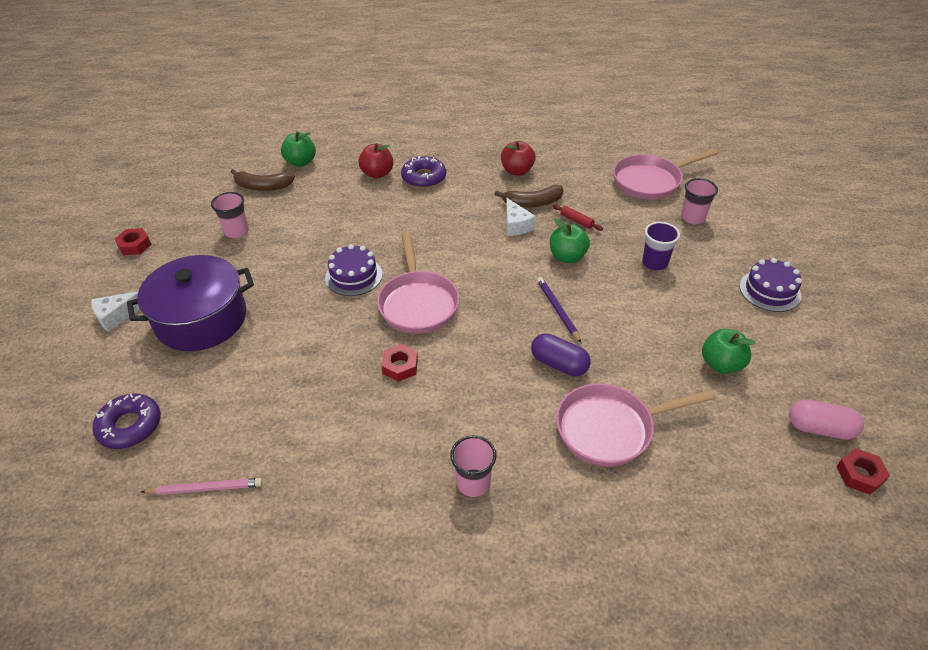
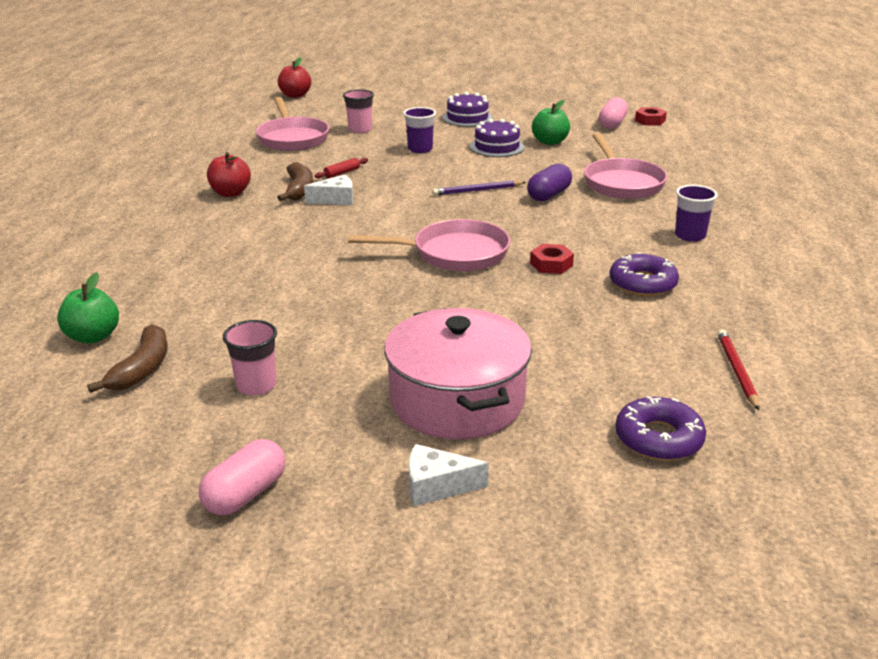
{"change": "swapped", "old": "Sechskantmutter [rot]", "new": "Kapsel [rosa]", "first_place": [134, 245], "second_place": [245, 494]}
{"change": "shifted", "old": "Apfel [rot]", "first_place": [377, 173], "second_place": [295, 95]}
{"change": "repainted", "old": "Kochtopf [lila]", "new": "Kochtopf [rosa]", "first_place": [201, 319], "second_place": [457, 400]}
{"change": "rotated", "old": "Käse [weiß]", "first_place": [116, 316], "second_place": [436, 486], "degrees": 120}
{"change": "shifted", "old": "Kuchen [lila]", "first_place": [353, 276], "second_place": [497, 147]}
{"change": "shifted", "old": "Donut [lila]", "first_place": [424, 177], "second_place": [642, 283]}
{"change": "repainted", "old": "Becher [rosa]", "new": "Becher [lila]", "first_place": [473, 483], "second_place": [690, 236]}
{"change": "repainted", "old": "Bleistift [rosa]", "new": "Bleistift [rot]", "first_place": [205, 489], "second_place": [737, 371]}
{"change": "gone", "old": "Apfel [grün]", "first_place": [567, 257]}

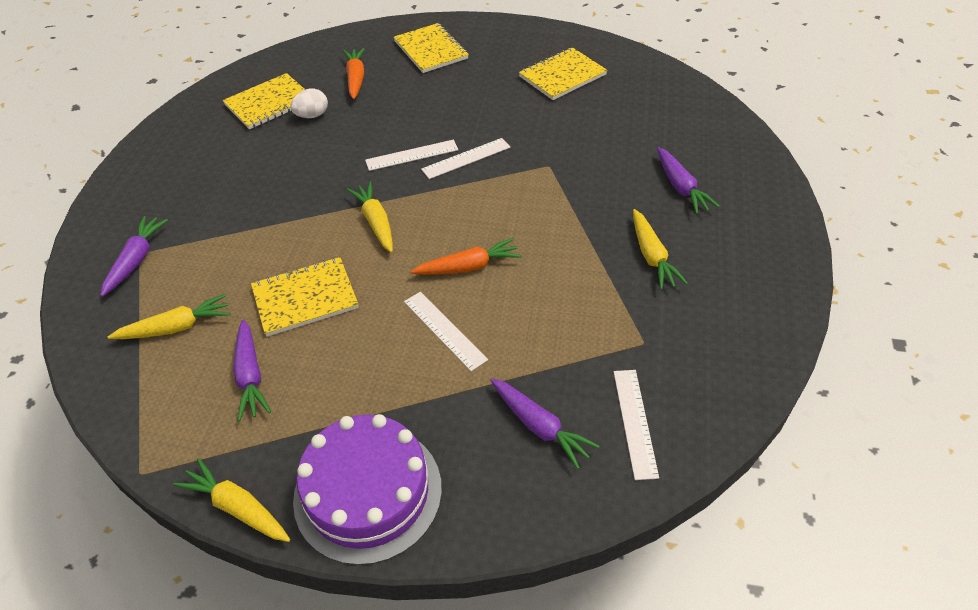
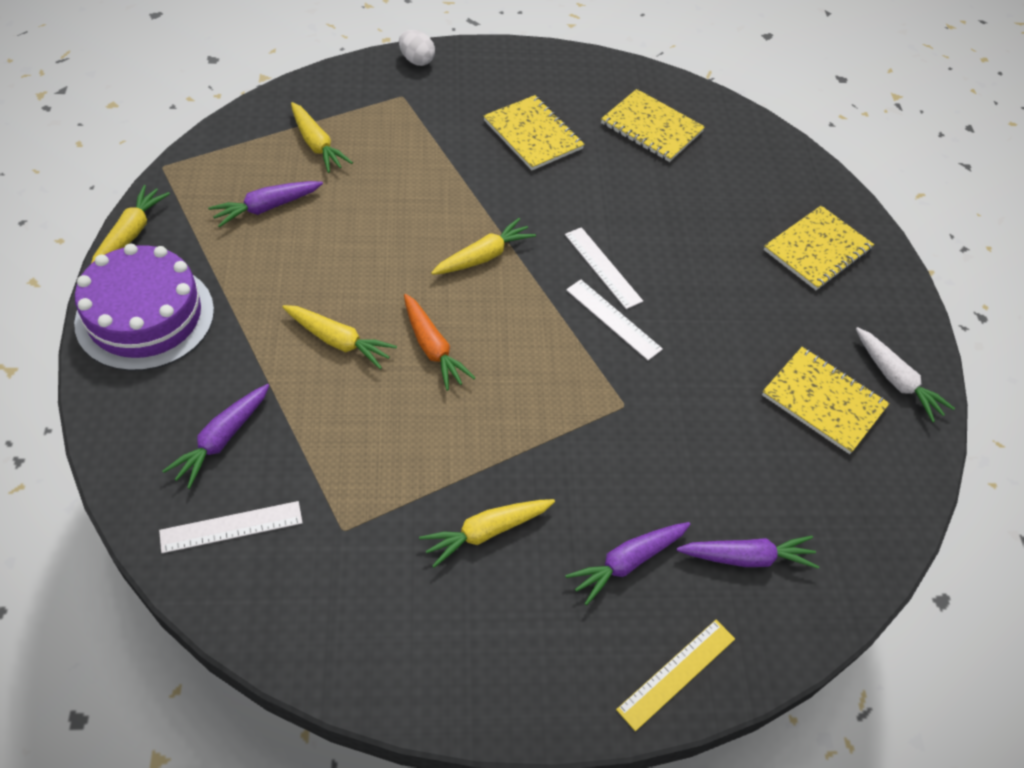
{"change": "swapped", "old": "Lineal [weiß]", "new": "Karotte [gelb]", "first_place": [444, 330], "second_place": [339, 341]}
{"change": "shifted", "old": "Ei [weiß]", "first_place": [312, 115], "second_place": [416, 60]}
{"change": "shifted", "old": "Notizbuch [gelb]", "first_place": [305, 298], "second_place": [533, 135]}
{"change": "new", "new": "Lineal [gelb]", "second_place": [676, 673]}
{"change": "shifted", "old": "Karotte [lila]", "first_place": [136, 260], "second_place": [747, 557]}
{"change": "new", "new": "Karotte [weiß]", "second_place": [896, 380]}
{"change": "gone", "old": "Karotte [orange]", "first_place": [355, 78]}

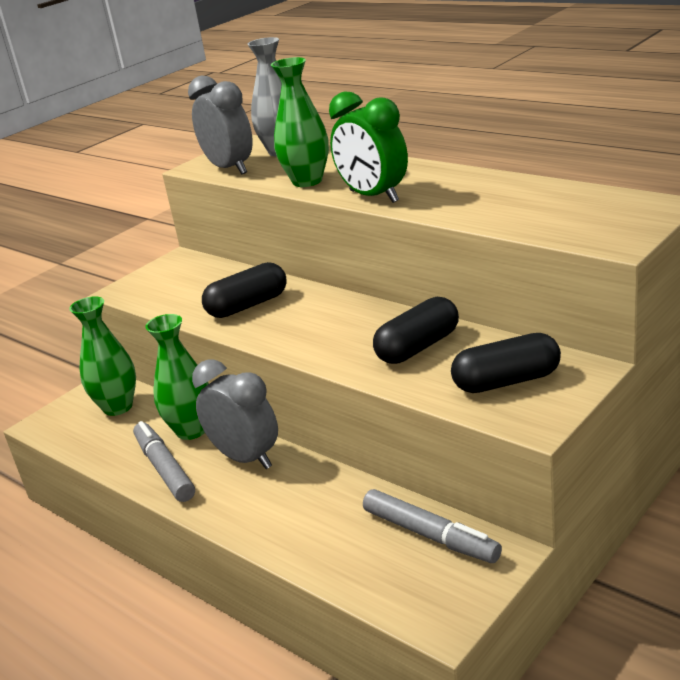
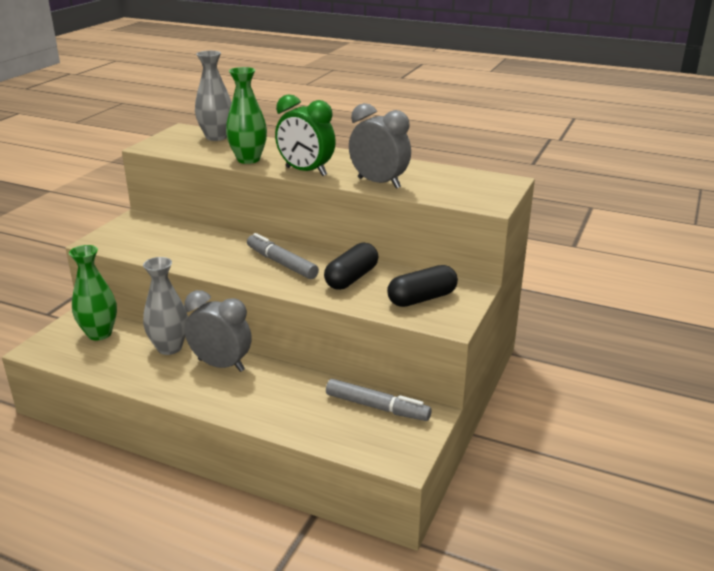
{"change": "repainted", "old": "Vase [grün]", "new": "Vase [grau]", "first_place": [191, 430], "second_place": [169, 348]}
{"change": "shifted", "old": "Filzstift [grau]", "first_place": [164, 469], "second_place": [281, 263]}
{"change": "shifted", "old": "Wecker [grau]", "first_place": [230, 169], "second_place": [379, 183]}
{"change": "gone", "old": "Kapsel [schwarz]", "first_place": [248, 306]}

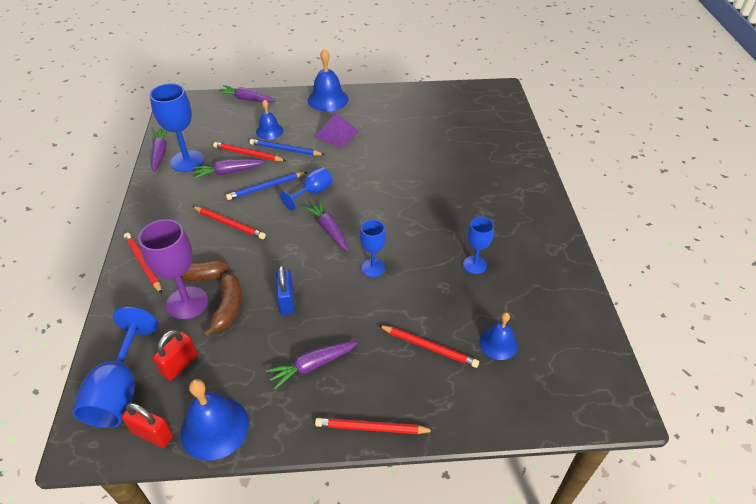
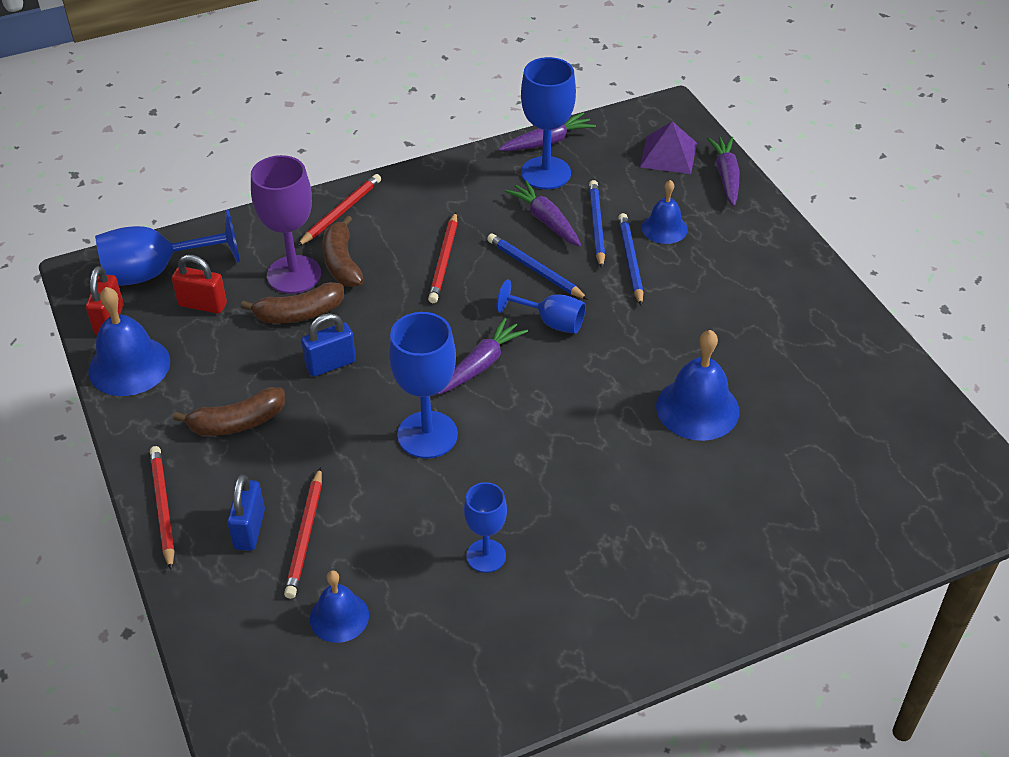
{"change": "swapped", "old": "Karotte [lila]", "new": "Banane [braun]", "first_place": [312, 366], "second_place": [237, 422]}
{"change": "new", "new": "Vorhängeschloss [blau]", "second_place": [249, 529]}
{"change": "scaled", "old": "Kelch [blau]", "first_place": [373, 268], "second_place": [427, 435], "factor": 1.64}
{"change": "repainted", "old": "Bleistift [rot]", "new": "Bleistift [blau]", "first_place": [248, 154], "second_place": [596, 225]}
{"change": "shifted", "old": "Pyramide [lila]", "first_place": [337, 134], "second_place": [668, 155]}
{"change": "shifted", "old": "Glocke [blau]", "first_place": [328, 99], "second_place": [697, 408]}

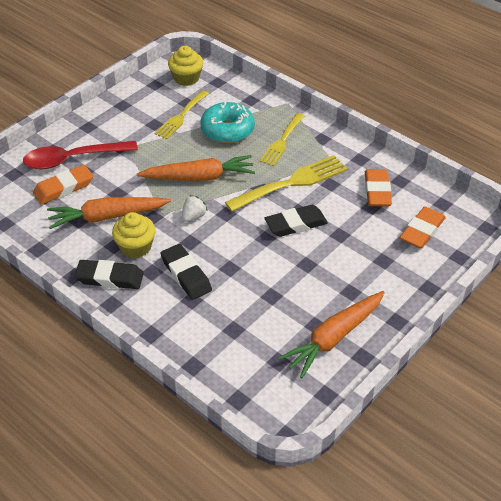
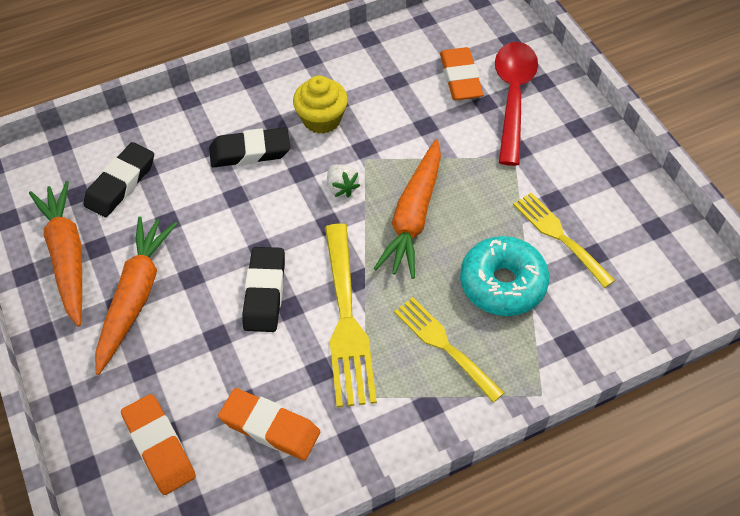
{"change": "shifted", "old": "Radiergummi [schwarz]", "first_place": [110, 278], "second_place": [121, 183]}
{"change": "shifted", "old": "Karotte [orange]", "first_place": [107, 217], "second_place": [135, 296]}
{"change": "gone", "old": "Muffin [gelb]", "first_place": [186, 78]}

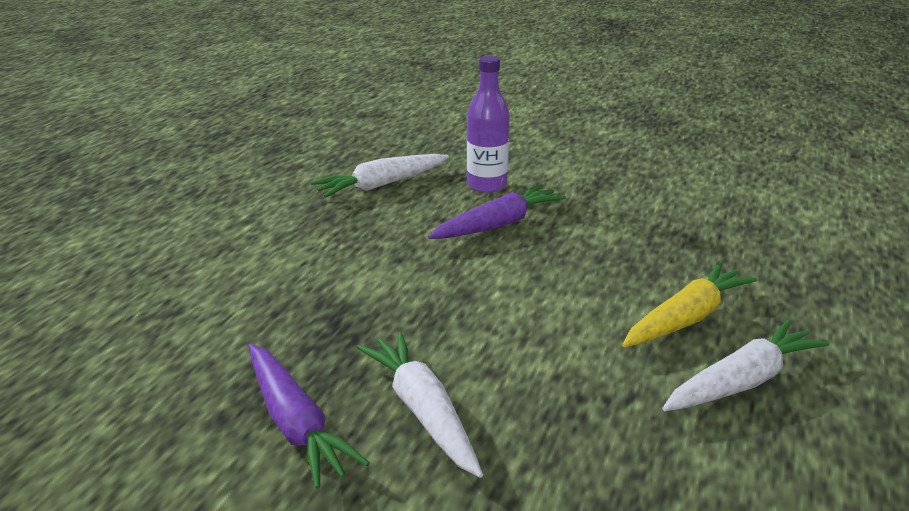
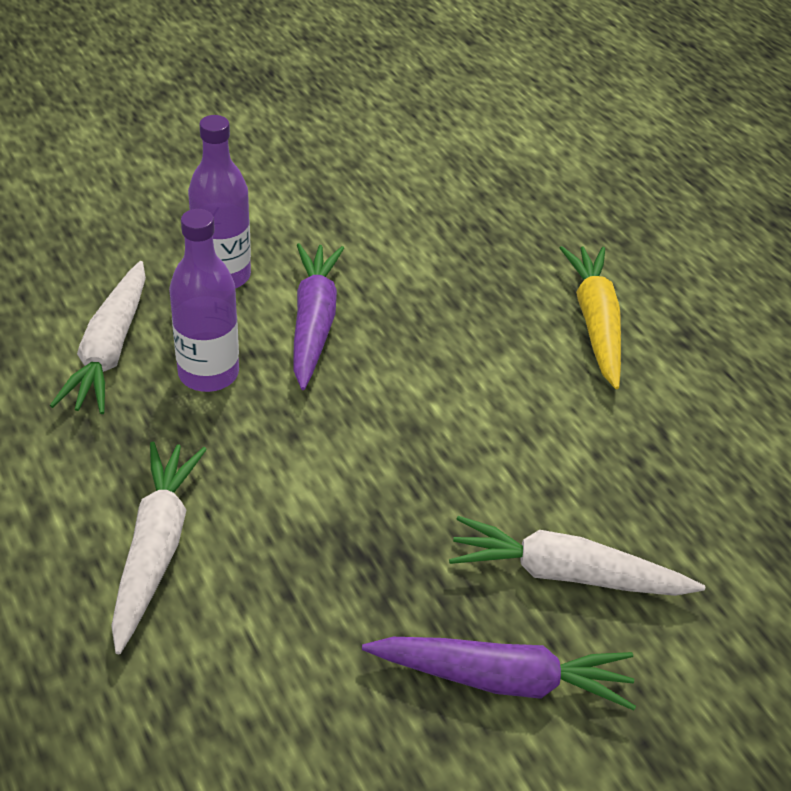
{"change": "shifted", "old": "Karotte [weiß]", "first_place": [742, 381], "second_place": [155, 549]}
{"change": "new", "new": "Flasche [lila]", "second_place": [208, 373]}

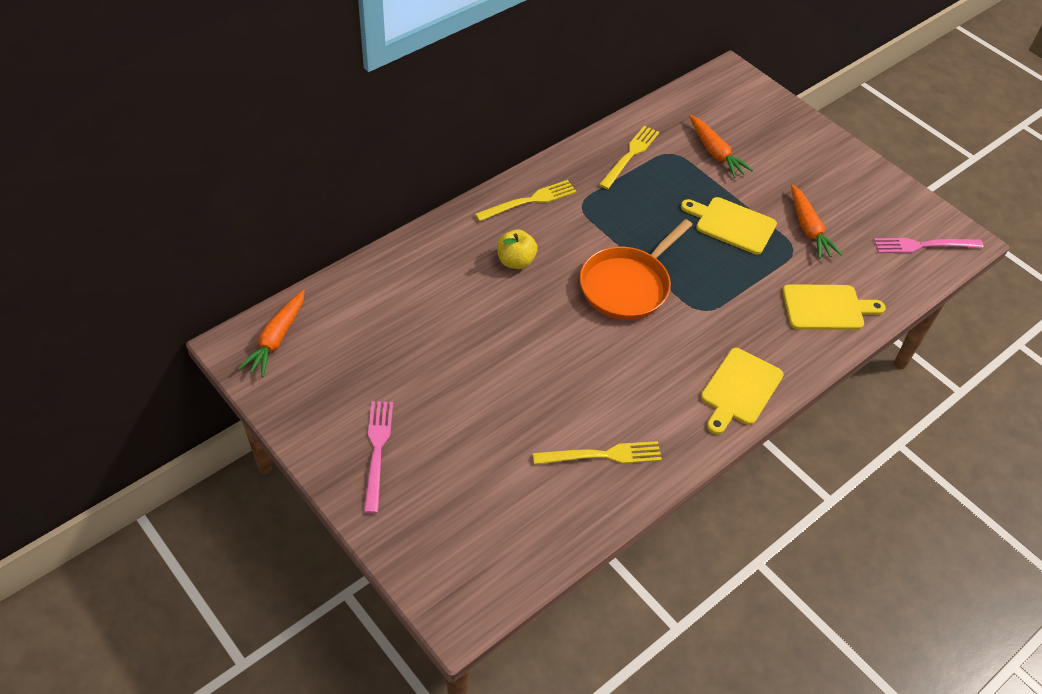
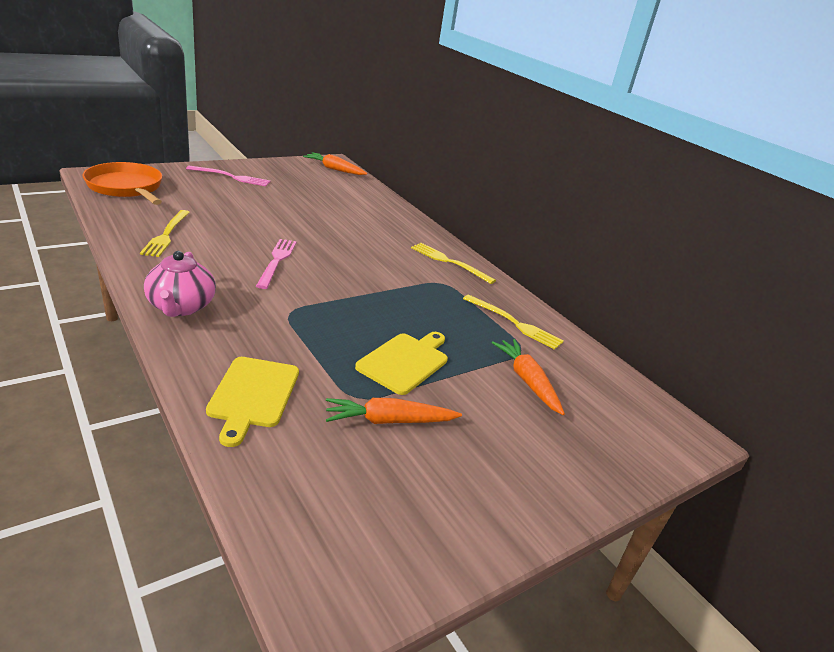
{"change": "shifted", "old": "Pfanne [orange]", "first_place": [627, 285], "second_place": [126, 187]}
{"change": "swapped", "old": "Schneidebrett [gelb]", "new": "Teekanne [rosa]", "first_place": [739, 389], "second_place": [181, 307]}
{"change": "shifted", "old": "Gabel [rosa]", "first_place": [923, 245], "second_place": [277, 261]}
{"change": "rotated", "old": "Gabel [gelb]", "first_place": [529, 201], "second_place": [449, 262], "degrees": 150}
{"change": "rotated", "old": "Karotte [orange]", "first_place": [715, 152], "second_place": [527, 381], "degrees": 90}
{"change": "gone", "old": "Apfel [gelb]", "first_place": [515, 261]}

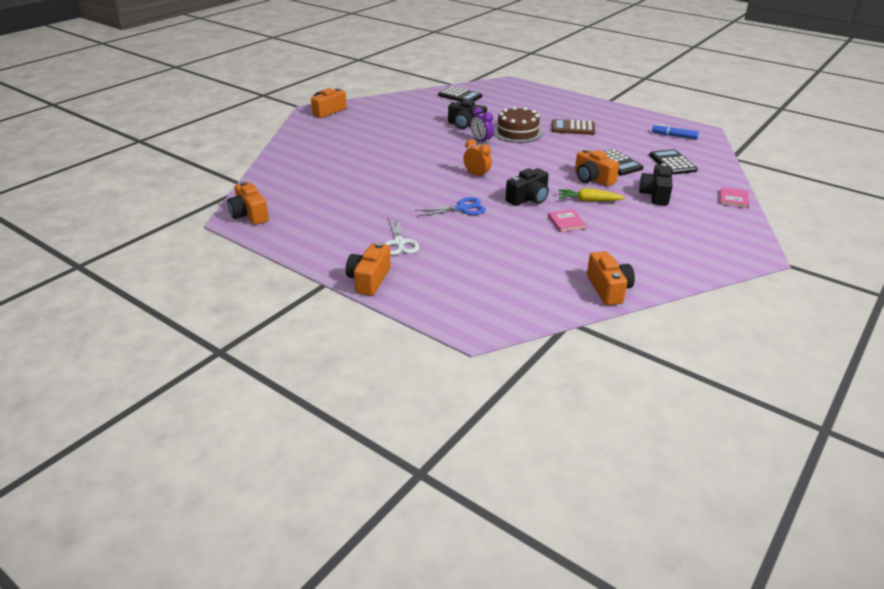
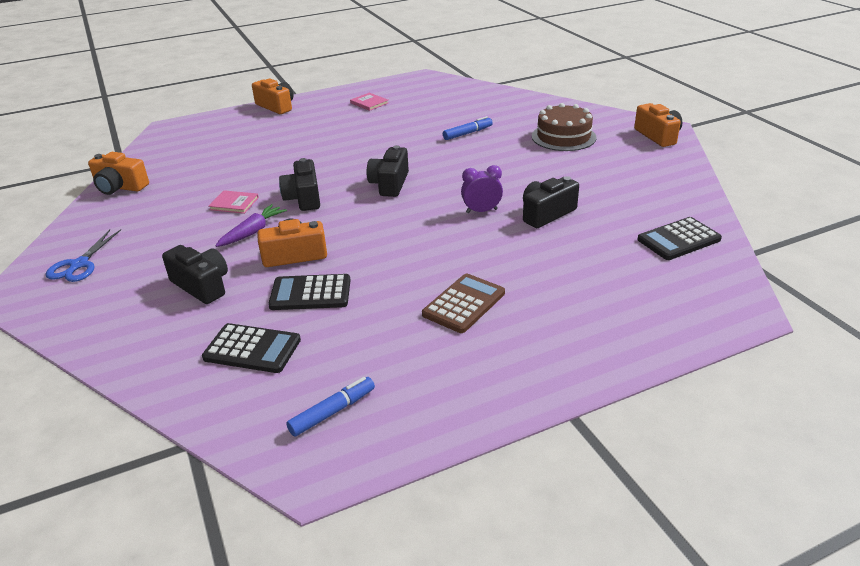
{"change": "shifted", "old": "Schere [blau]", "first_place": [462, 208], "second_place": [79, 265]}
{"change": "repainted", "old": "Karotte [gelb]", "new": "Karotte [lila]", "first_place": [589, 201], "second_place": [252, 232]}
{"change": "shifted", "old": "Buch [rosa]", "first_place": [734, 199], "second_place": [369, 103]}
{"change": "swapped", "old": "Wecker [orange]", "new": "Kamera [schwarz]", "first_place": [476, 175], "second_place": [390, 184]}
{"change": "new", "new": "Filzstift [blau]", "second_place": [467, 133]}
{"change": "shifted", "old": "Kuchen [braun]", "first_place": [517, 132], "second_place": [563, 137]}
{"change": "gone", "old": "Kamera [orange]", "first_place": [249, 215]}
{"change": "gone", "old": "Schere [weiß]", "first_place": [399, 243]}

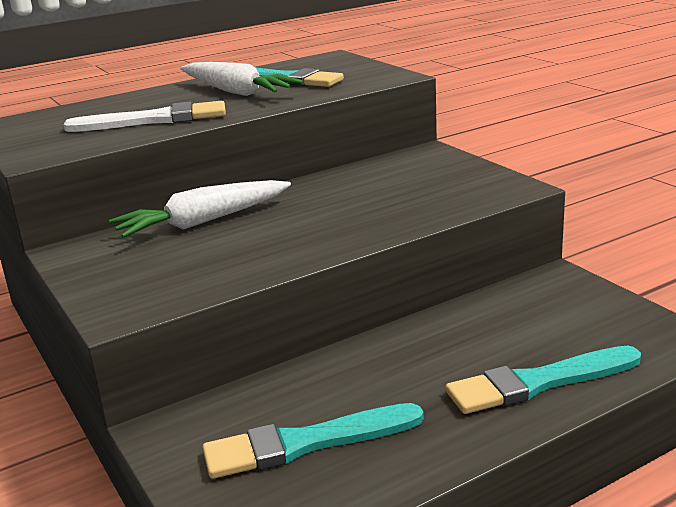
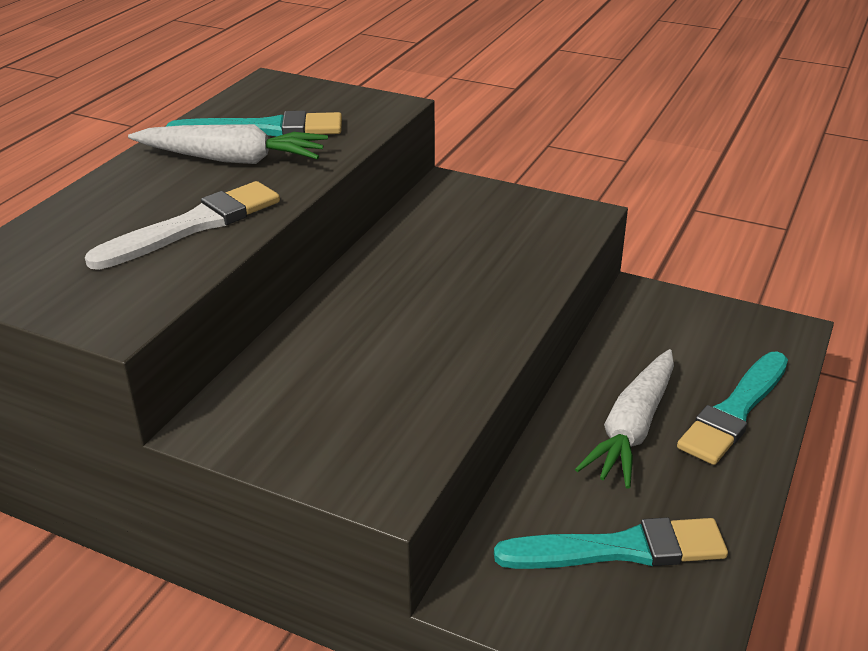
{"change": "rotated", "old": "Pinsel [türkis]", "first_place": [306, 443], "second_place": [619, 549], "degrees": -135}
{"change": "shifted", "old": "Karotte [weiß]", "first_place": [203, 222], "second_place": [632, 428]}

